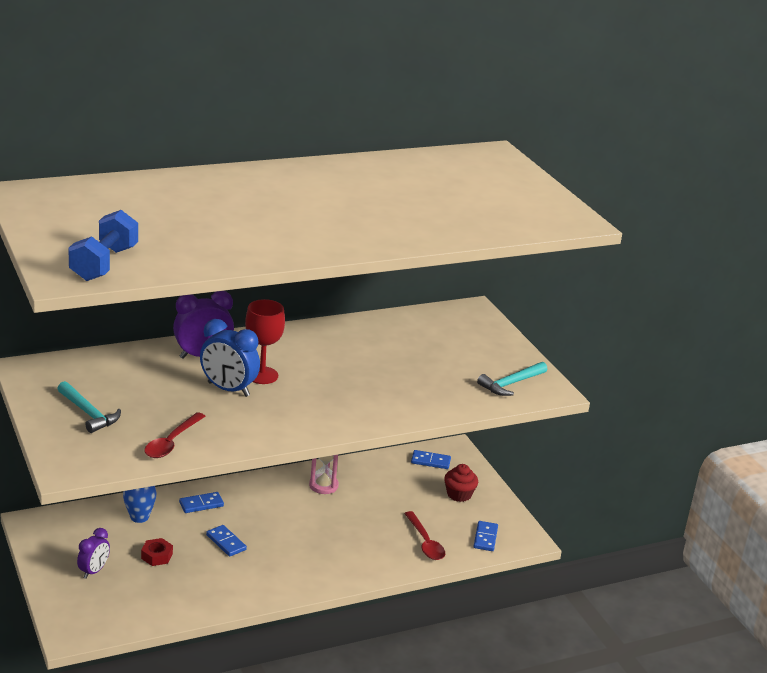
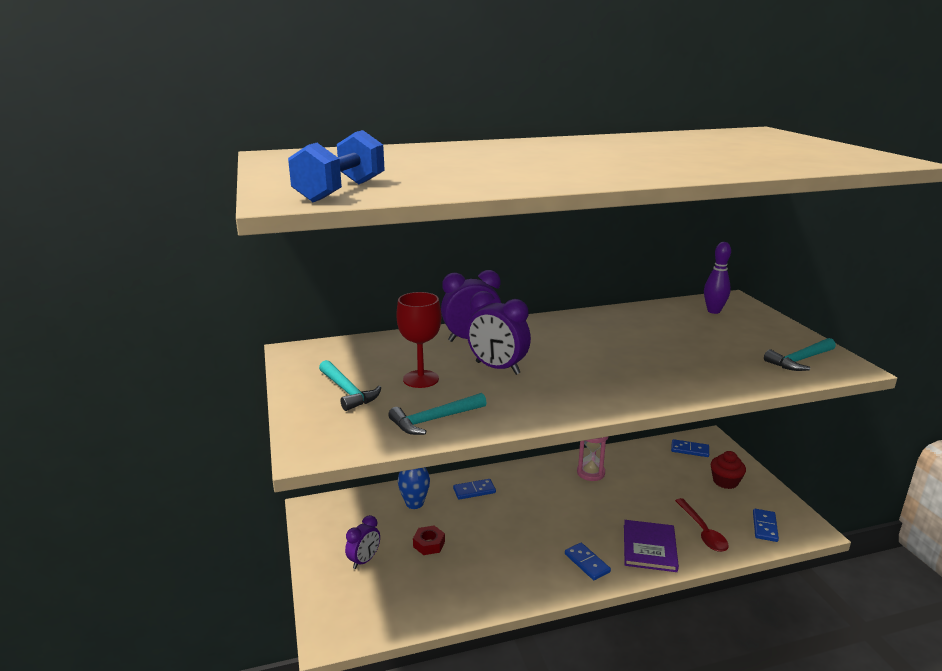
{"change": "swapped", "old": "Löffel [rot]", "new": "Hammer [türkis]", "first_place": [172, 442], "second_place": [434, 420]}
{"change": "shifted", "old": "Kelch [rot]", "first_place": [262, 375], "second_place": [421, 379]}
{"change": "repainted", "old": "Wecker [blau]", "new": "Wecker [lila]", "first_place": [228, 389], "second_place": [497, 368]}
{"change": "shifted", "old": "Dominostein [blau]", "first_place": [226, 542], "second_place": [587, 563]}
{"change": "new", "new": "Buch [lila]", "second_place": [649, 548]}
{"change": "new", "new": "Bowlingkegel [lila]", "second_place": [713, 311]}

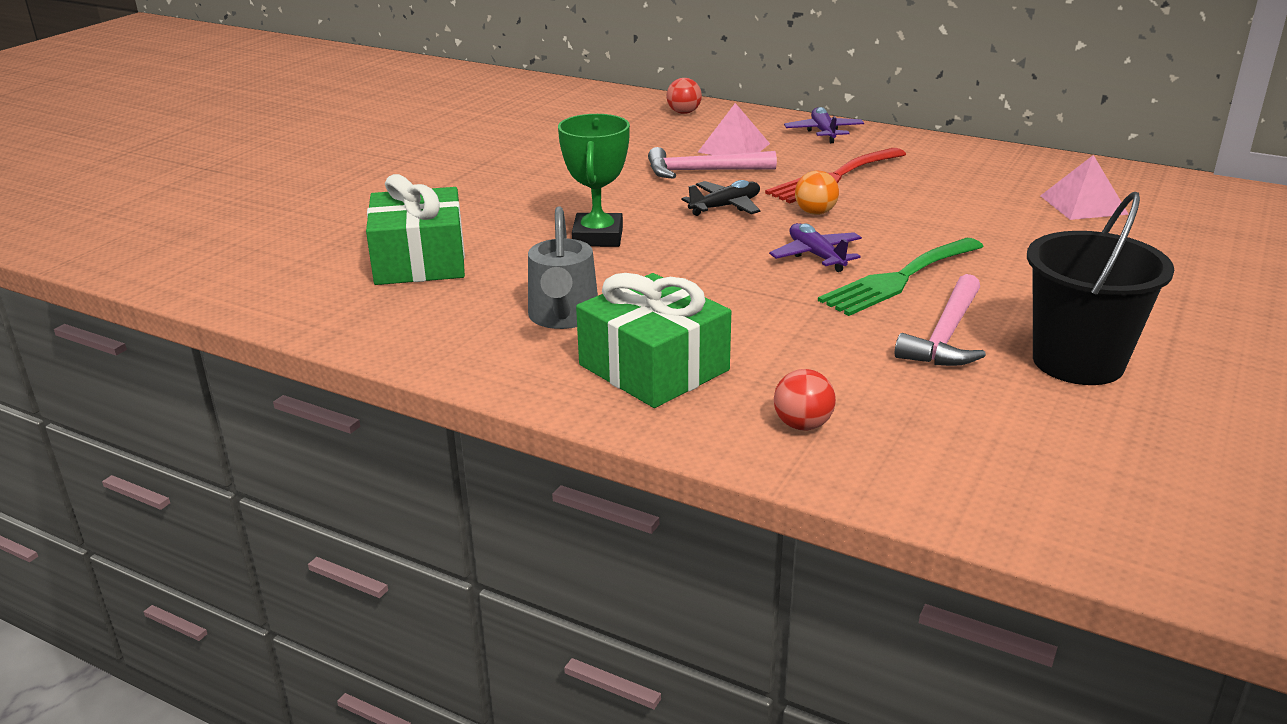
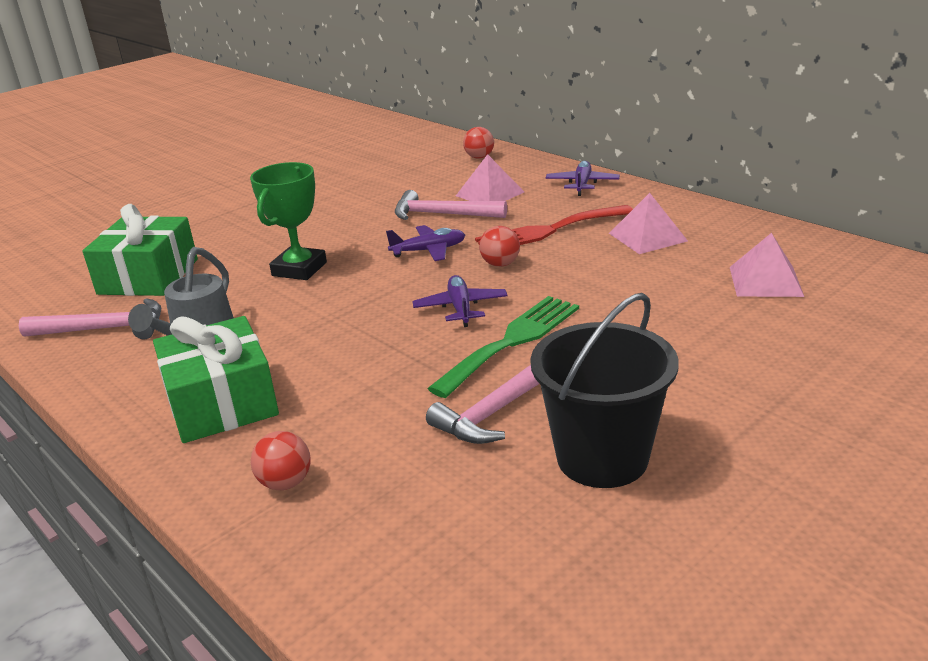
{"change": "new", "new": "Hammer [rosa]", "second_place": [104, 329]}
{"change": "repainted", "old": "Flugzeug [schwarz]", "new": "Flugzeug [lila]", "first_place": [725, 207], "second_place": [429, 251]}
{"change": "rotated", "old": "Gabel [grün]", "first_place": [898, 279], "second_place": [512, 341], "degrees": 150}
{"change": "repainted", "old": "Ball [orange]", "new": "Ball [rot]", "first_place": [815, 213], "second_place": [500, 264]}
{"change": "new", "new": "Pyramide [rosa]", "second_place": [647, 237]}

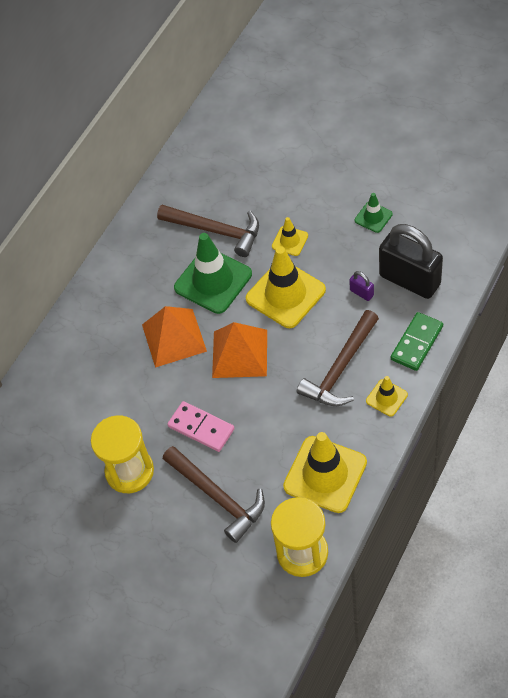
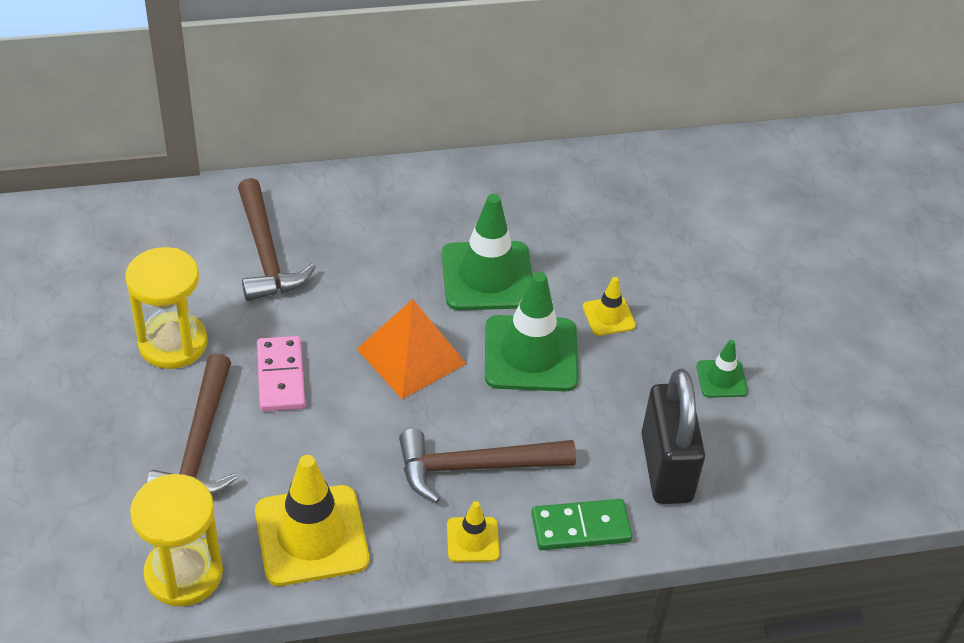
{"change": "shifted", "old": "Hammer [braun]", "first_place": [216, 231], "second_place": [266, 253]}
{"change": "repainted", "old": "Leitkegel [gelb]", "new": "Leitkegel [grün]", "first_place": [285, 294], "second_place": [531, 354]}
{"change": "gone", "old": "Pyramide [orange]", "first_place": [174, 337]}
{"change": "gone", "old": "Vorhängeschloss [lila]", "first_place": [361, 293]}

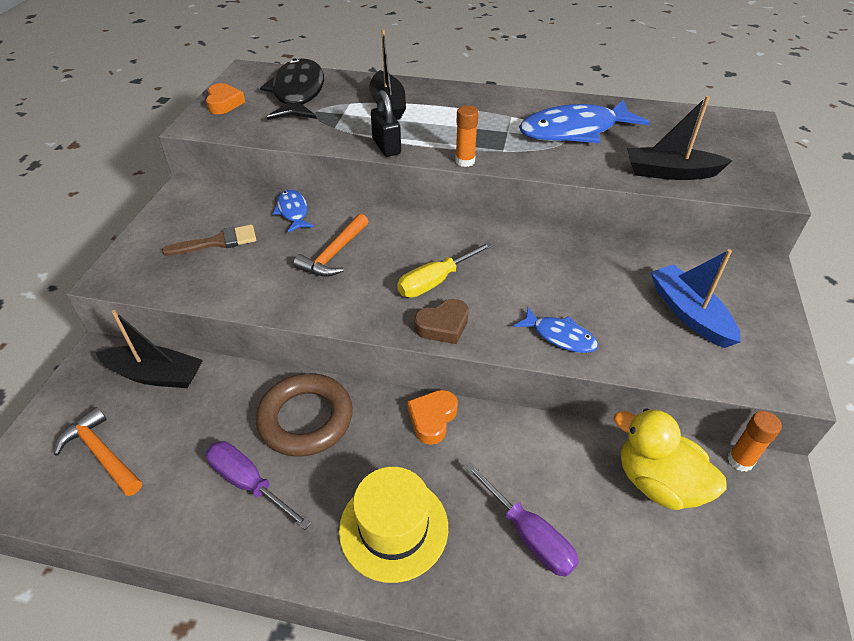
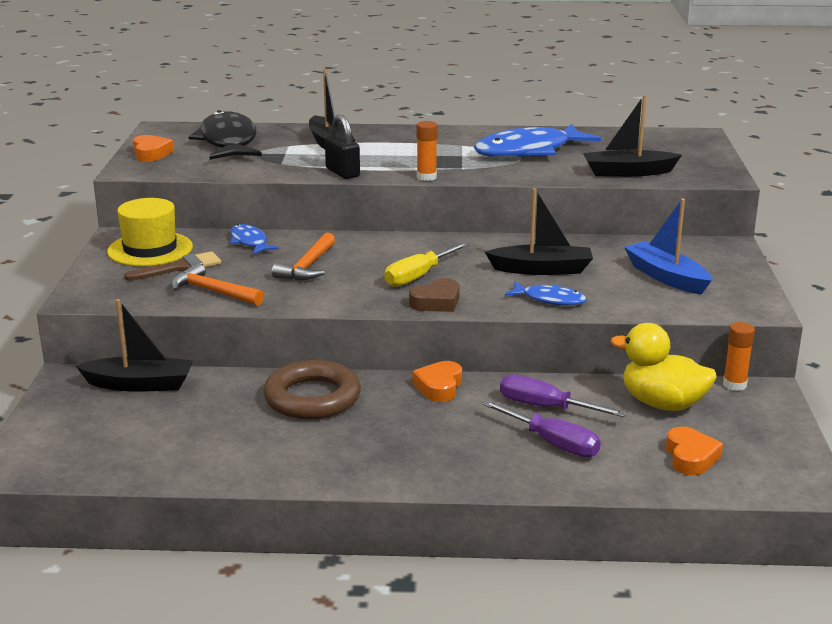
{"change": "shifted", "old": "Hut [gelb]", "first_place": [393, 528], "second_place": [150, 249]}
{"change": "shifted", "old": "Hammer [orange]", "first_place": [102, 454], "second_place": [213, 292]}
{"change": "new", "new": "Boot [schwarz]", "second_place": [542, 269]}
{"change": "shifted", "old": "Schraubenzieher [lila]", "first_place": [249, 483], "second_place": [546, 407]}
{"change": "new", "new": "Herz [orange]", "second_place": [690, 457]}

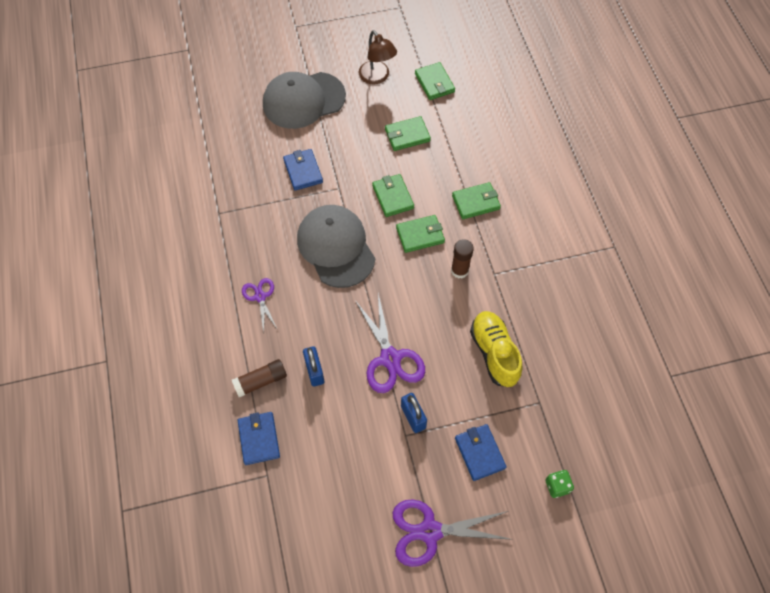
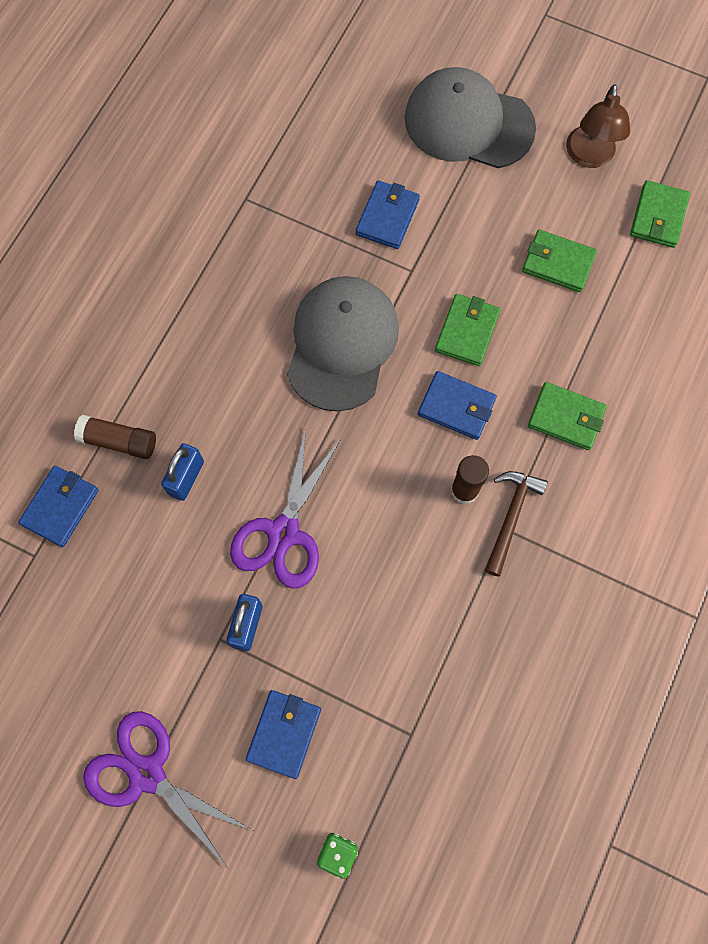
{"change": "repainted", "old": "Geldbörse [grün]", "new": "Geldbörse [blau]", "first_place": [420, 235], "second_place": [456, 407]}
{"change": "new", "new": "Hammer [braun]", "second_place": [511, 517]}
{"change": "gone", "old": "Schere [lila]", "first_place": [260, 297]}
{"change": "gone", "old": "Schuh [gelb]", "first_place": [494, 353]}

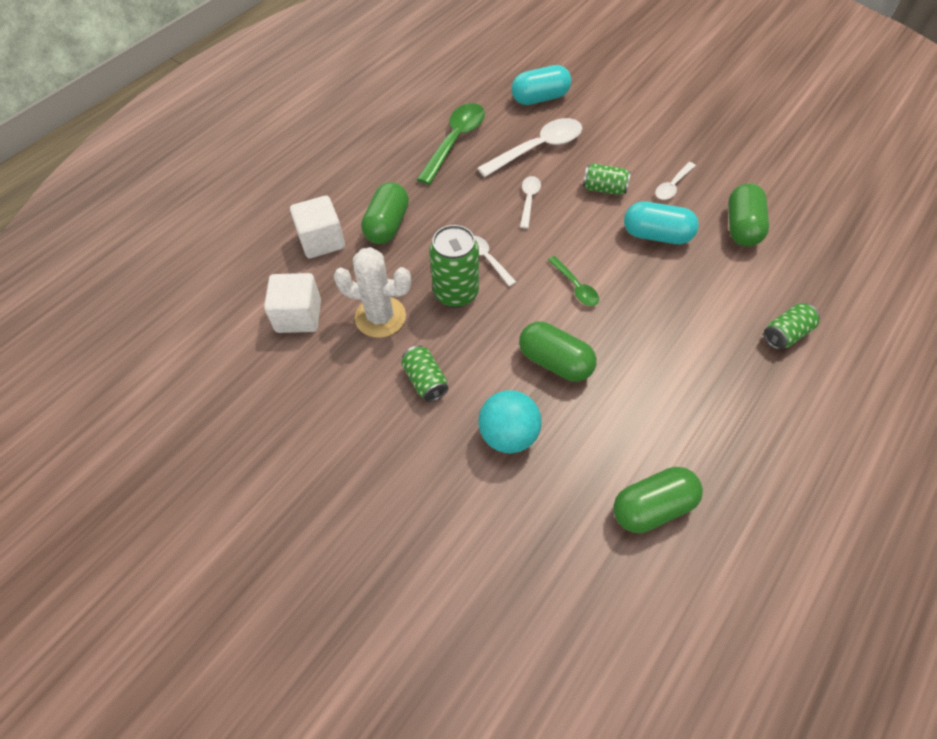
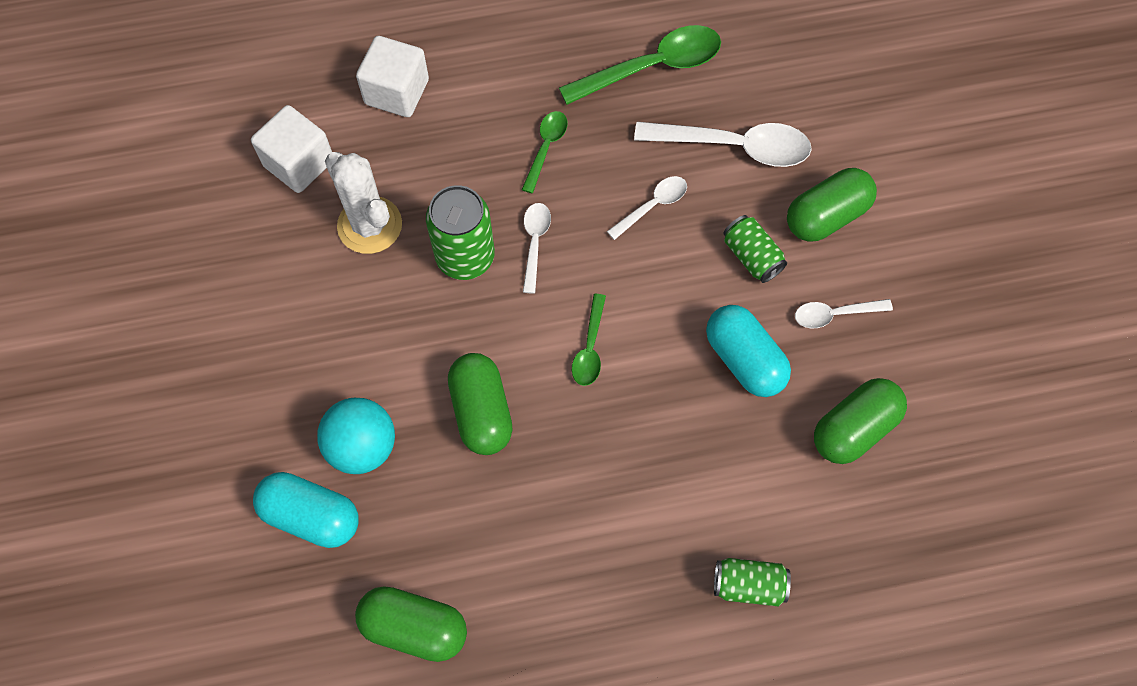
{"change": "shifted", "old": "Kapsel [türkis]", "first_place": [540, 98], "second_place": [311, 516]}
{"change": "new", "new": "Löffel [grün]", "second_place": [546, 148]}
{"change": "shifted", "old": "Kapsel [grün]", "first_place": [387, 225], "second_place": [826, 216]}
{"change": "gone", "old": "Dose [grün]", "first_place": [425, 380]}

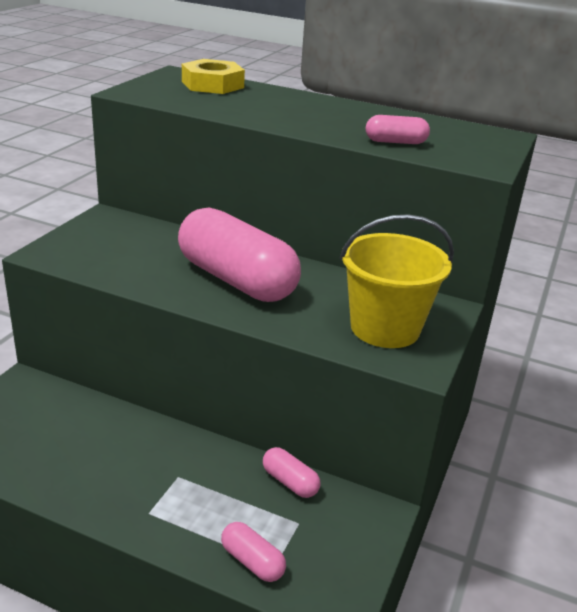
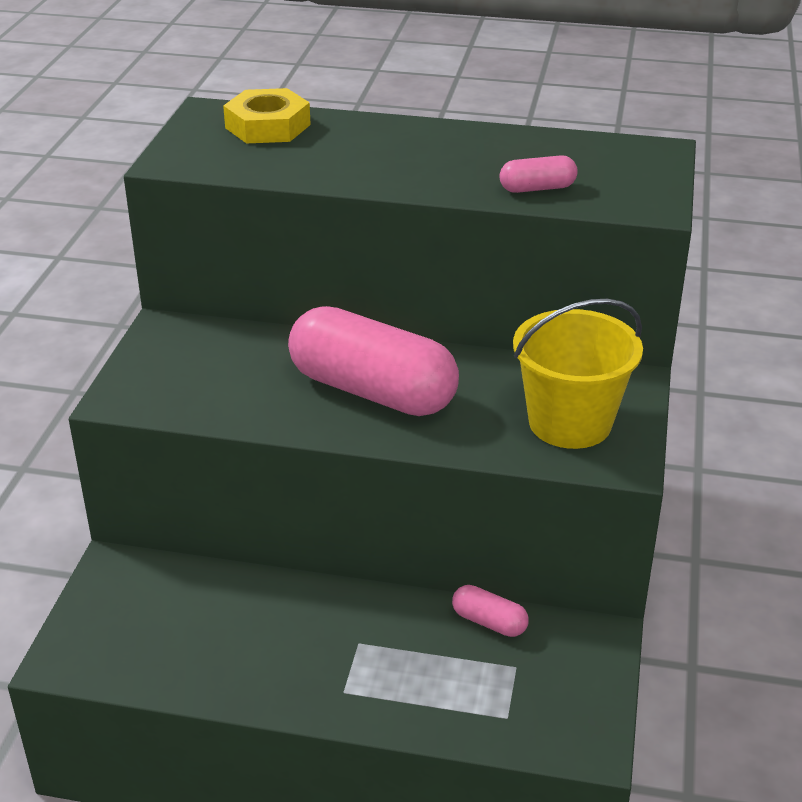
{"change": "gone", "old": "Kapsel [rosa]", "first_place": [252, 561]}

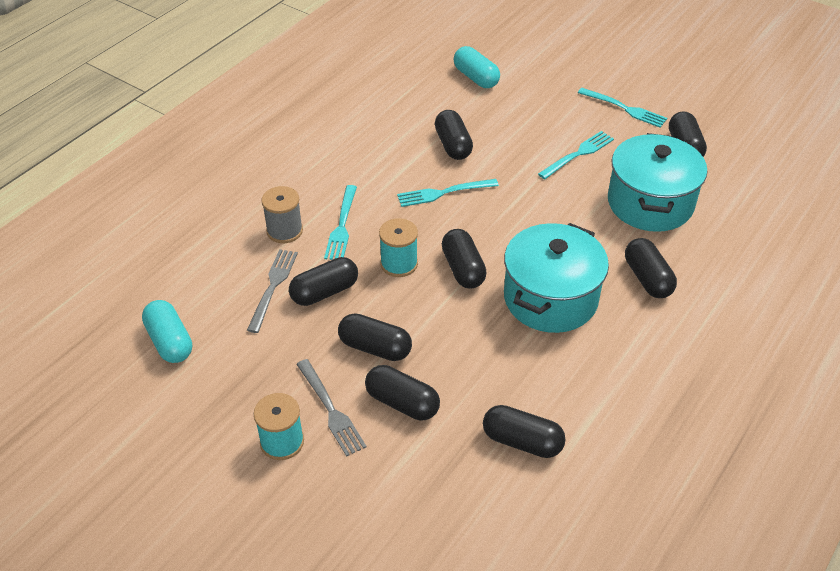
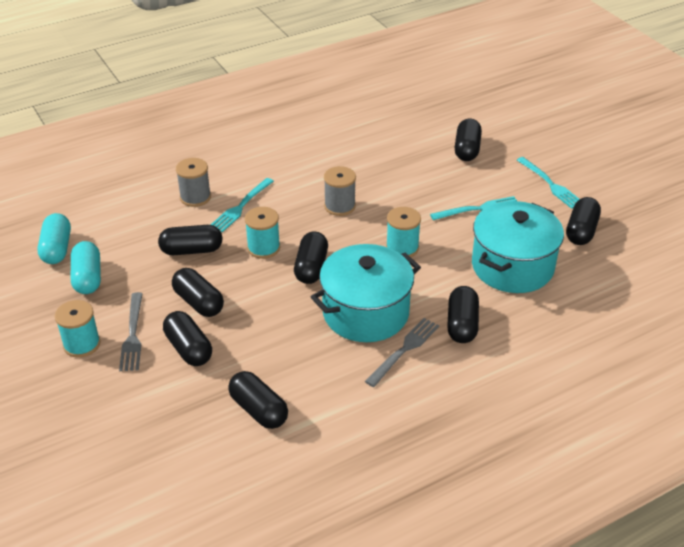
{"change": "shifted", "old": "Kapsel [türkis]", "first_place": [476, 78], "second_place": [88, 278]}
{"change": "swapped", "old": "Gabel [türkis]", "new": "Garnrolle [grau]", "first_place": [443, 193], "second_place": [340, 206]}
{"change": "shifted", "old": "Gabel [grau]", "first_place": [273, 286], "second_place": [404, 350]}
{"change": "new", "new": "Garnrolle [türkis]", "second_place": [402, 248]}
{"change": "shifted", "old": "Kapsel [schwarz]", "first_place": [453, 145], "second_place": [467, 149]}

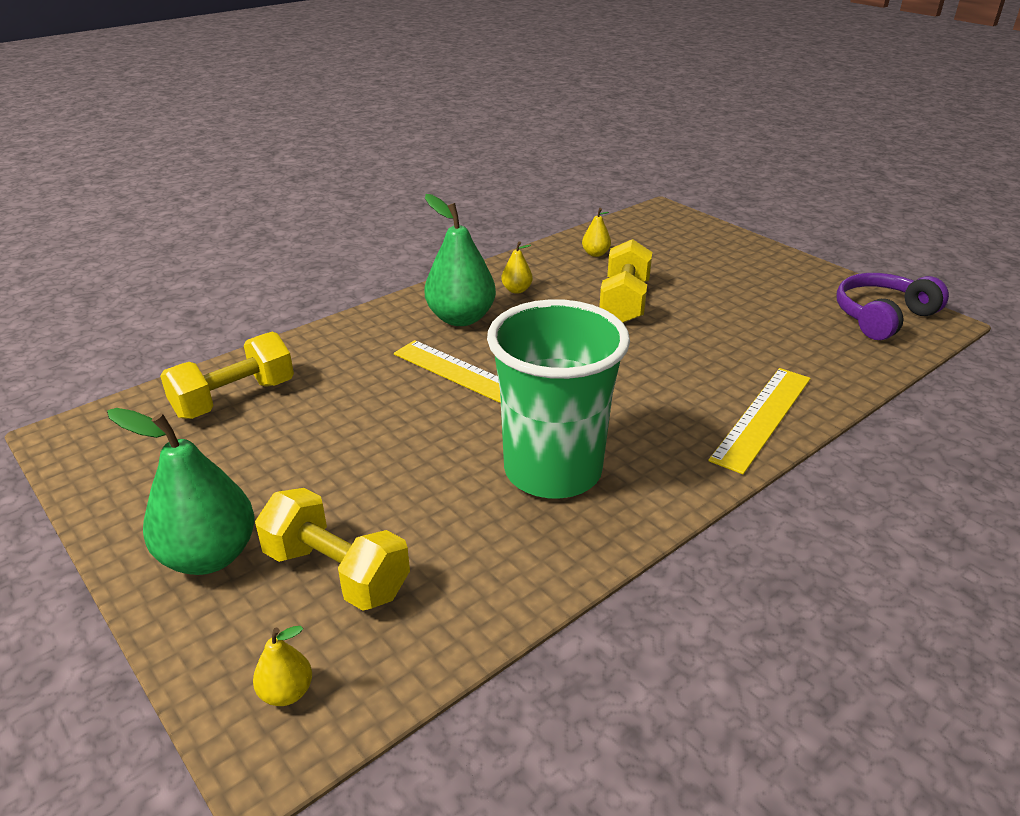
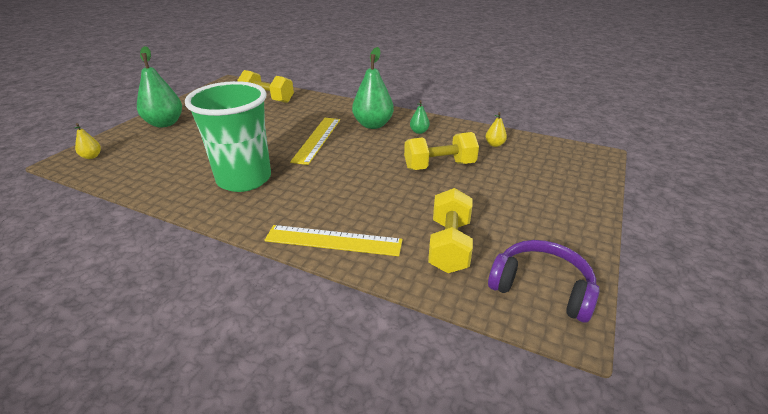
{"change": "repainted", "old": "Birne [gelb]", "new": "Birne [grün]", "first_place": [517, 290], "second_place": [419, 131]}
{"change": "shifted", "old": "Hantel [gelb]", "first_place": [336, 572], "second_place": [449, 245]}

